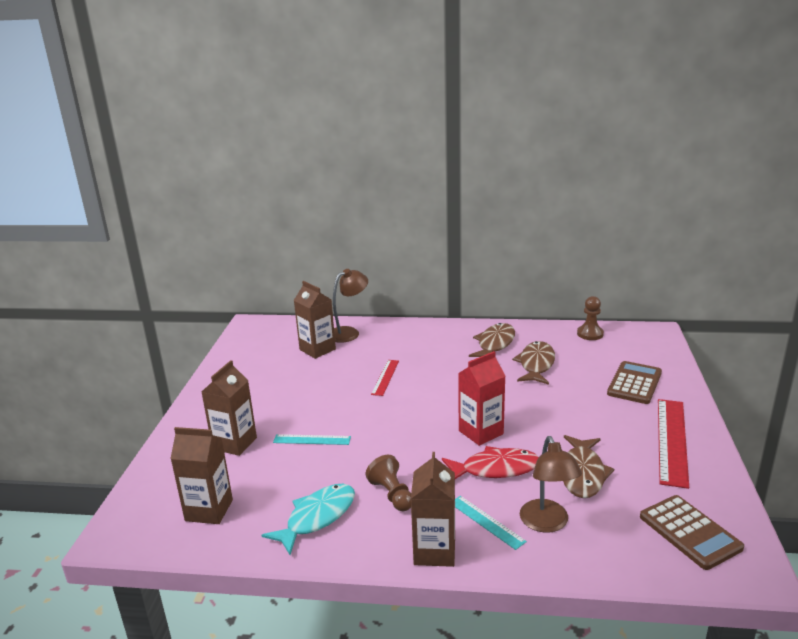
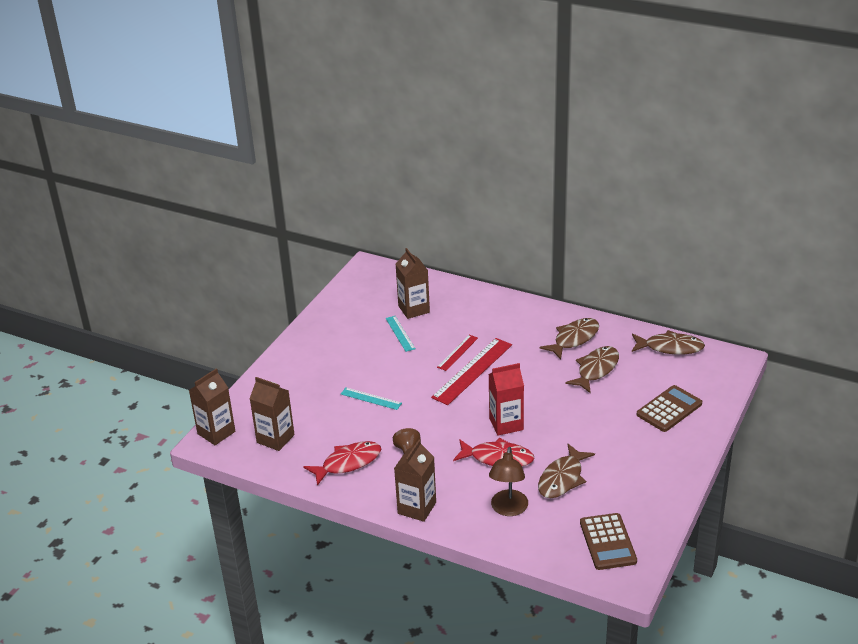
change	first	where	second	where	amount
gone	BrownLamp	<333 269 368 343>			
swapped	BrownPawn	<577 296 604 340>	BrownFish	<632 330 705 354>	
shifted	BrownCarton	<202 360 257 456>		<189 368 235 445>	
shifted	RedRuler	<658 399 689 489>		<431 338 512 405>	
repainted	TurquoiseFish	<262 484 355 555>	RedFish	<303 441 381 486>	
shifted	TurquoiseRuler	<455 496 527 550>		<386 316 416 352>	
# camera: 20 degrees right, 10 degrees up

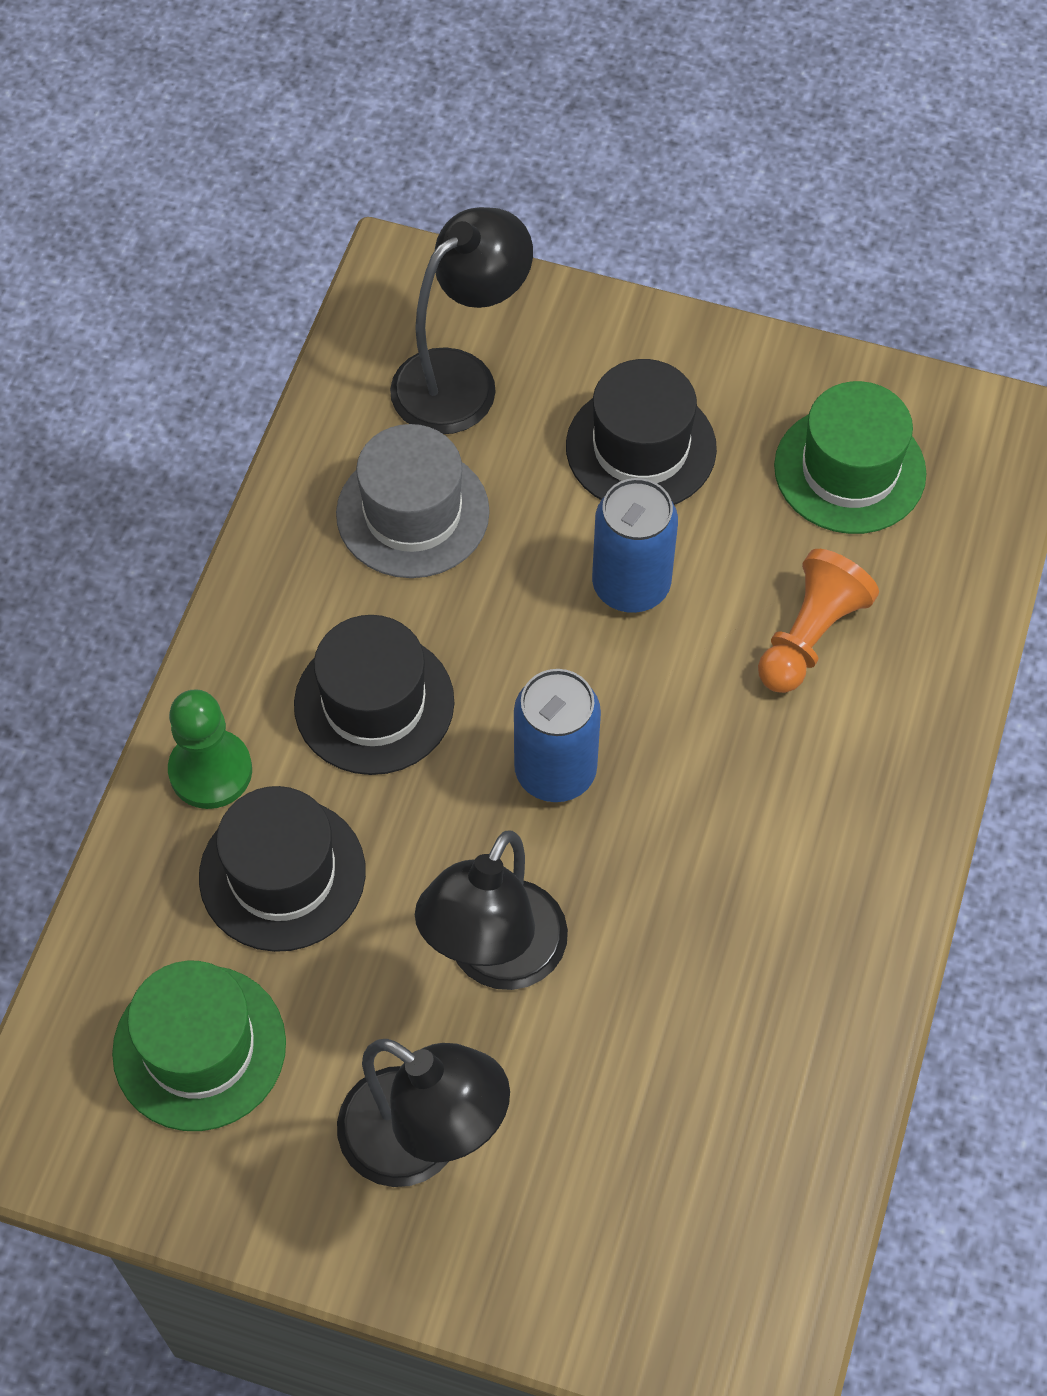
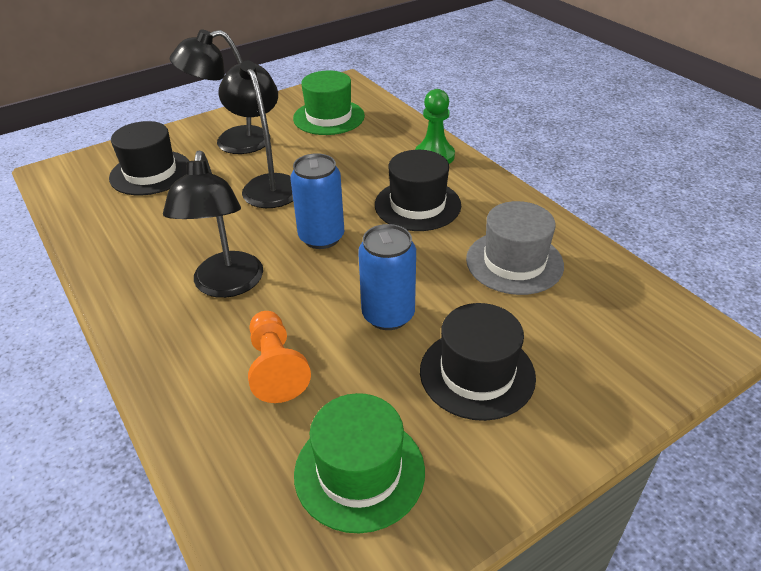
change	first	where	second	where	amount
shifted	BlackLamp	<390 207 533 434>		<163 150 263 298>	
shifted	BlackHat	<199 786 366 952>		<109 121 189 195>	
# camera: 130 degrees right, 20 degrees down

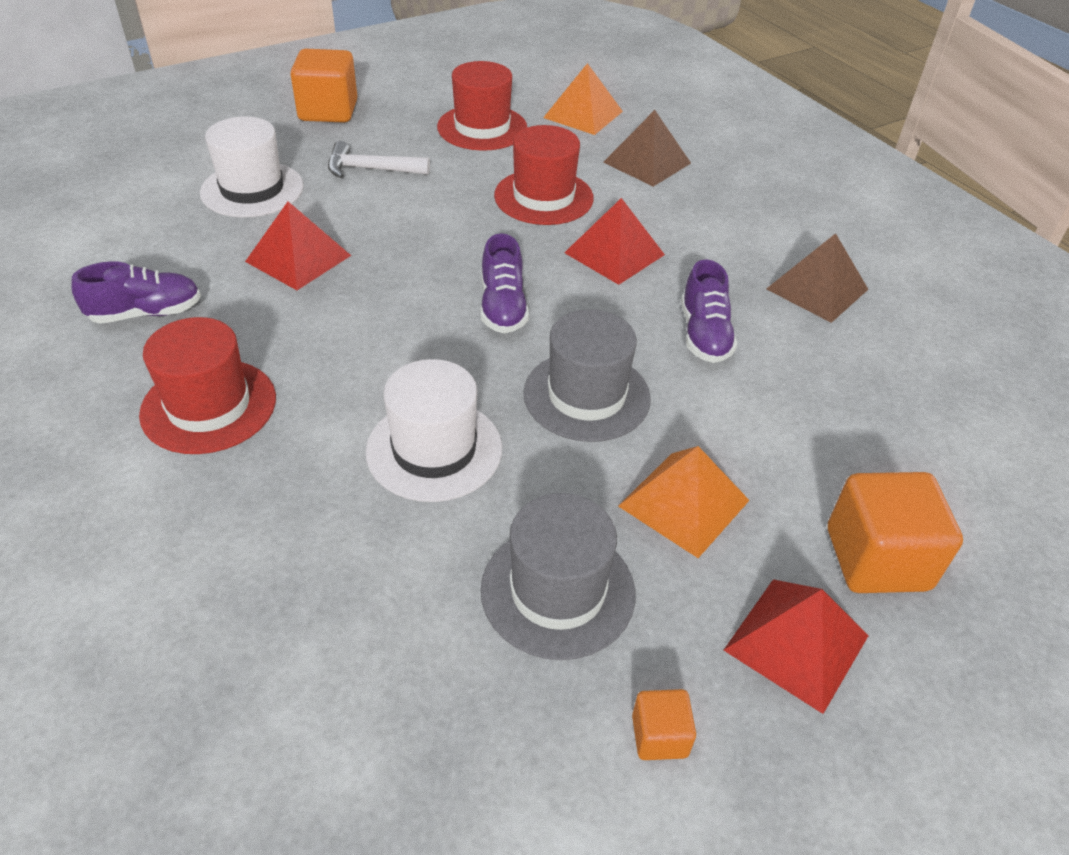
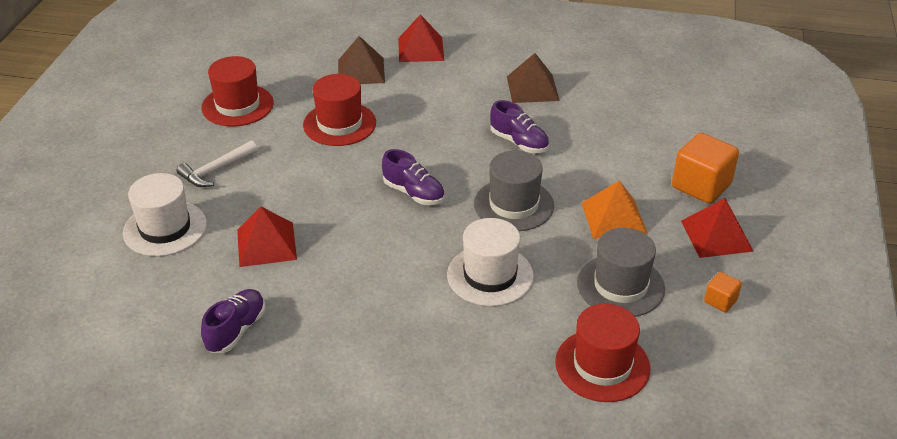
change	first	where	second	where	amount
gone	OrangeCube	<290 49 357 123>			
gone	OrangePyramid	<543 63 623 135>			
shifted	RedPyramid	<564 198 665 285>		<398 15 444 62>	
shifted	RedHat	<139 317 276 454>		<555 304 650 402>	
# camera: 45 degrees left, 5 degrees down

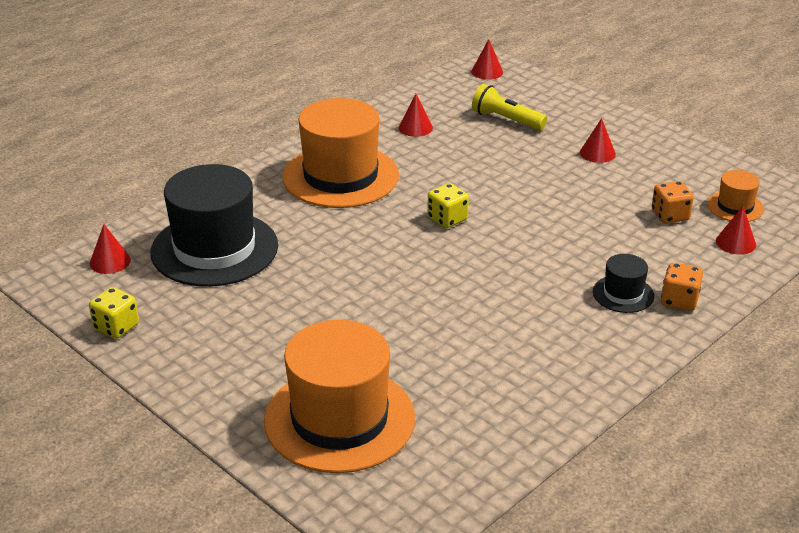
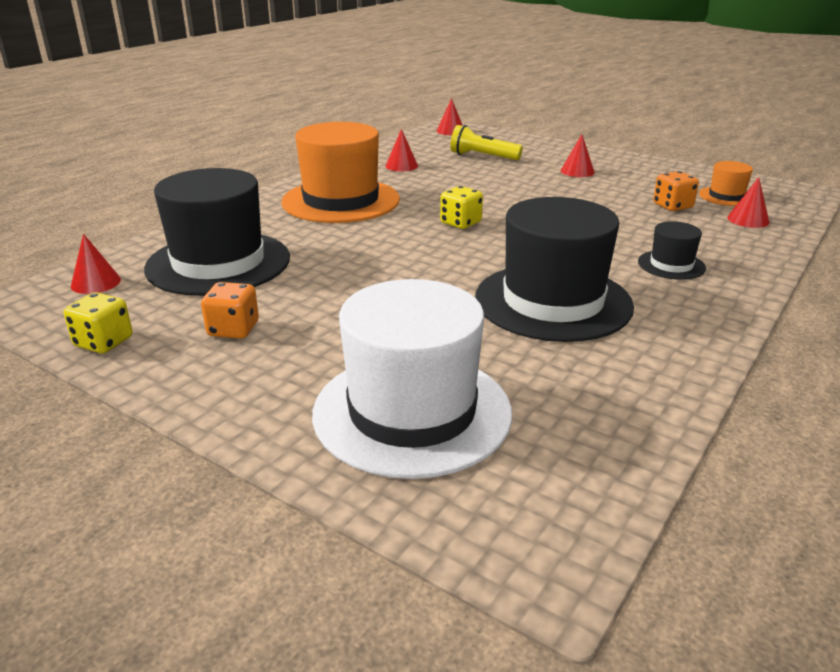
change	first	where	second	where	amount
shifted	OrangeDice	<661 263 703 311>		<201 282 259 339>	
repainted	OrangeHat	<264 320 415 473>	WhiteHat	<312 279 512 479>	
new			BlackHat	<475 197 634 342>	
# camera: 10 degrees left, 5 degrees down

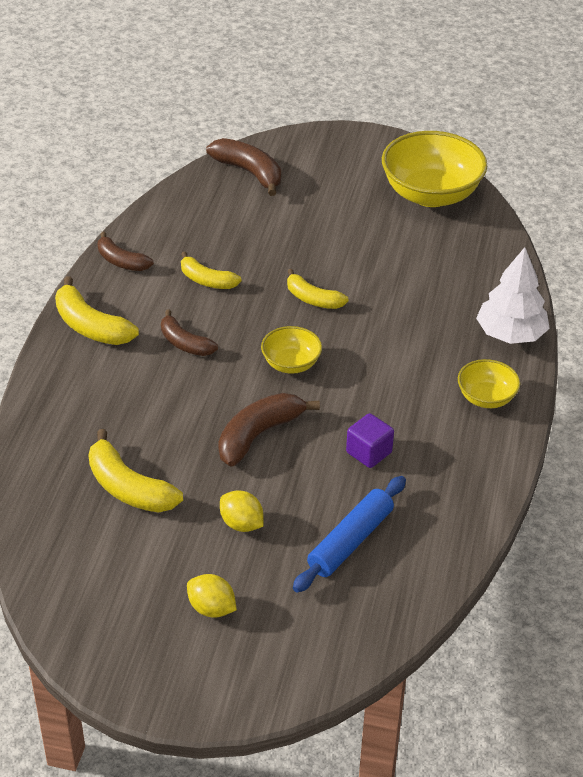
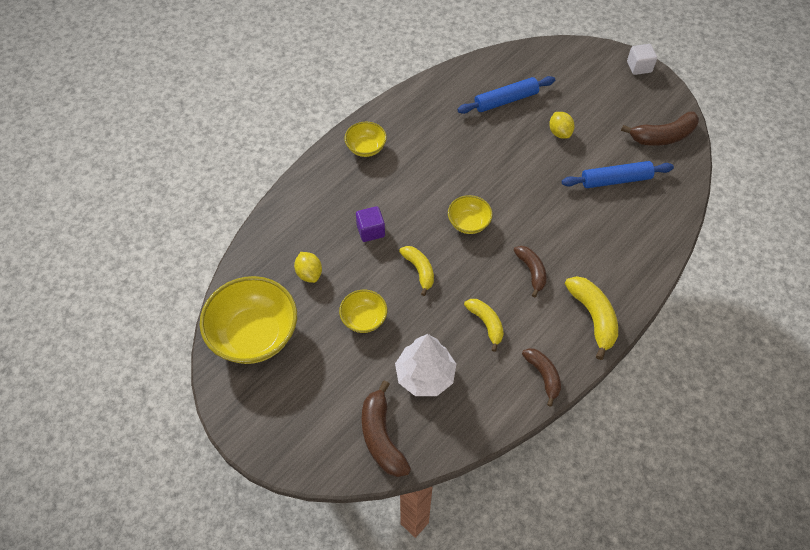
change	first	where	second	where	amount
shifted	WhiteTree	<476 247 550 344>		<395 334 456 396>	
shifted	BrownBanana	<218 393 320 467>		<621 111 699 146>	
shifted	PurpleCube	<346 413 394 468>		<356 206 385 242>	
swapped	YellowBanana	<88 429 183 513>	BlueRollingPin	<562 161 674 188>	
shifted	YellowLemon	<187 574 237 618>		<294 252 322 283>	
new			WhiteCube	<627 44 657 75>	
new			YellowBowl	<339 290 387 333>	
# camera: 150 degrees left, 15 degrees up

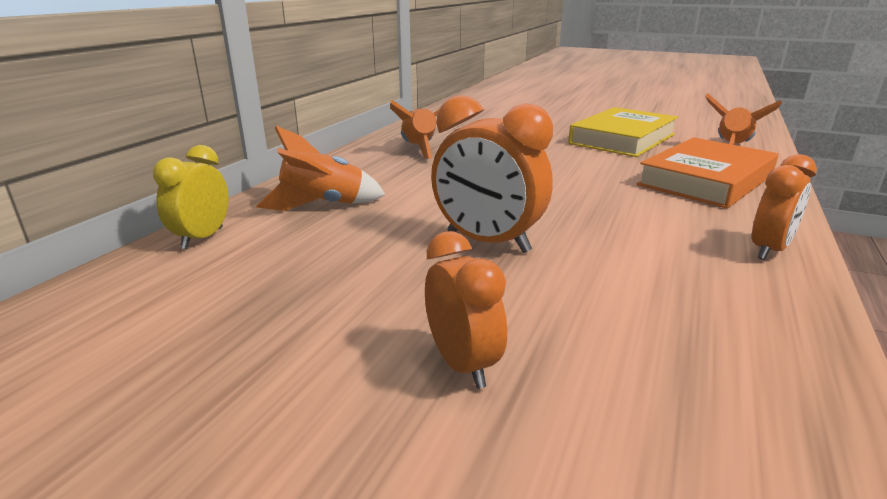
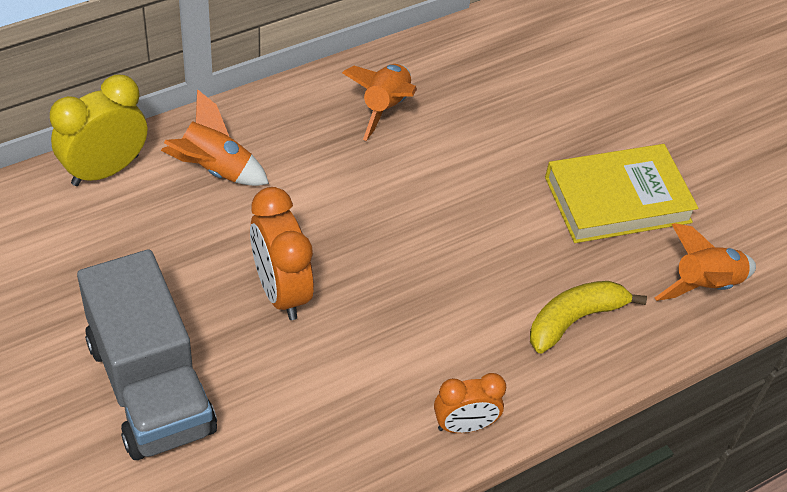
change	first	where	second	where	amount
swapped	OrangeBook	<637 137 778 208>	YellowBanana	<530 281 647 354>	
scaled	YellowClock	<153 145 229 249>		<50 75 147 186>	x1.55
swapped	OrangeClock	<425 231 507 389>	GreyTruck	<77 249 217 460>	
# camera: 30 degrees right, 25 degrees up

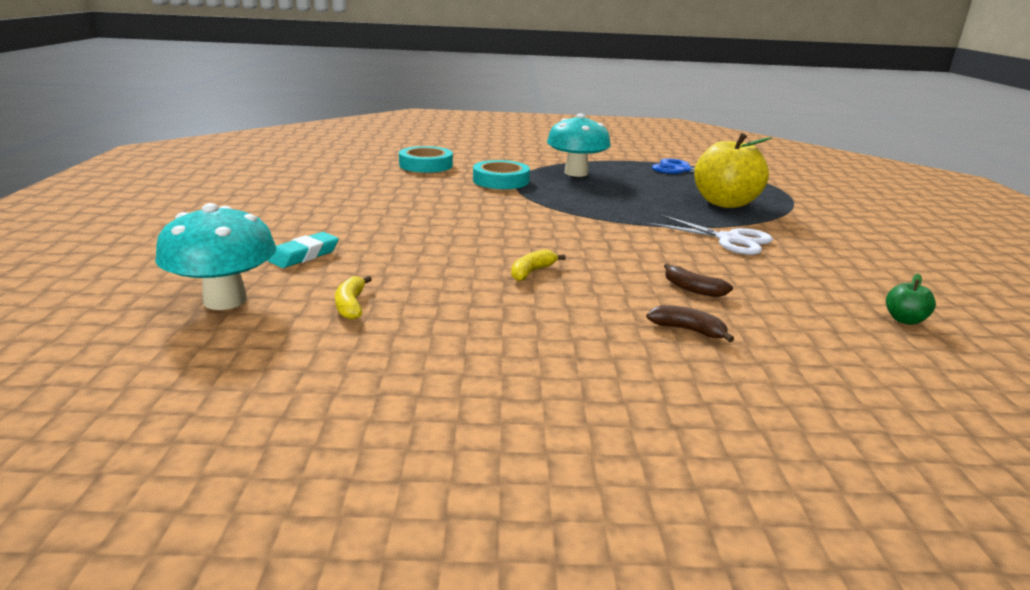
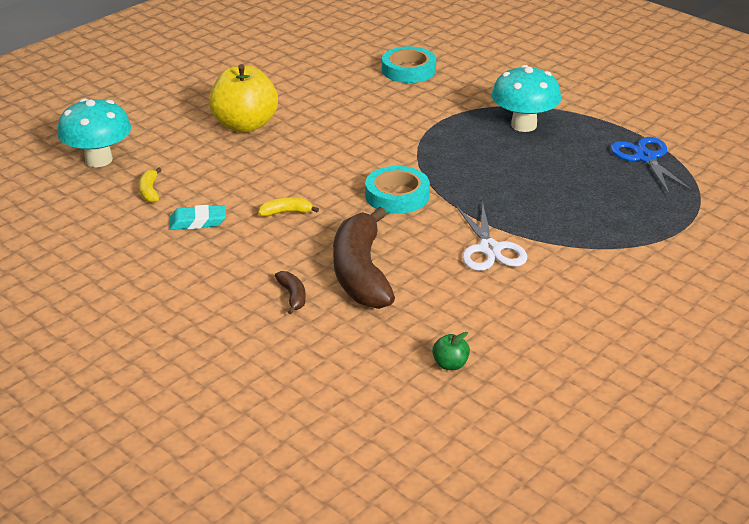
change	first	where	second	where	amount
shifted	YellowApple	<694 133 772 208>		<209 64 278 133>	
shifted	TurquoiseTape	<473 160 530 189>		<365 166 430 214>	
shifted	TurquoiseEraser	<267 232 339 268>		<169 205 226 230>	
scaled	BrownBanana	<664 264 733 297>		<333 207 395 309>	x2.46
rotated	YellowBanana	<335 276 372 320>		<139 168 161 203>	45 degrees counterclockwise
# camera: 45 degrees right, 10 degrees up

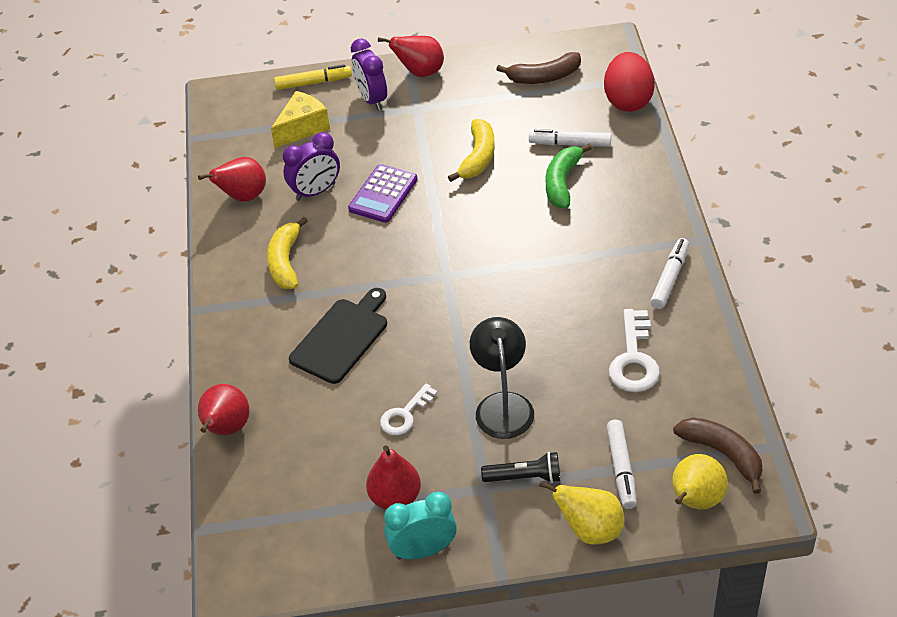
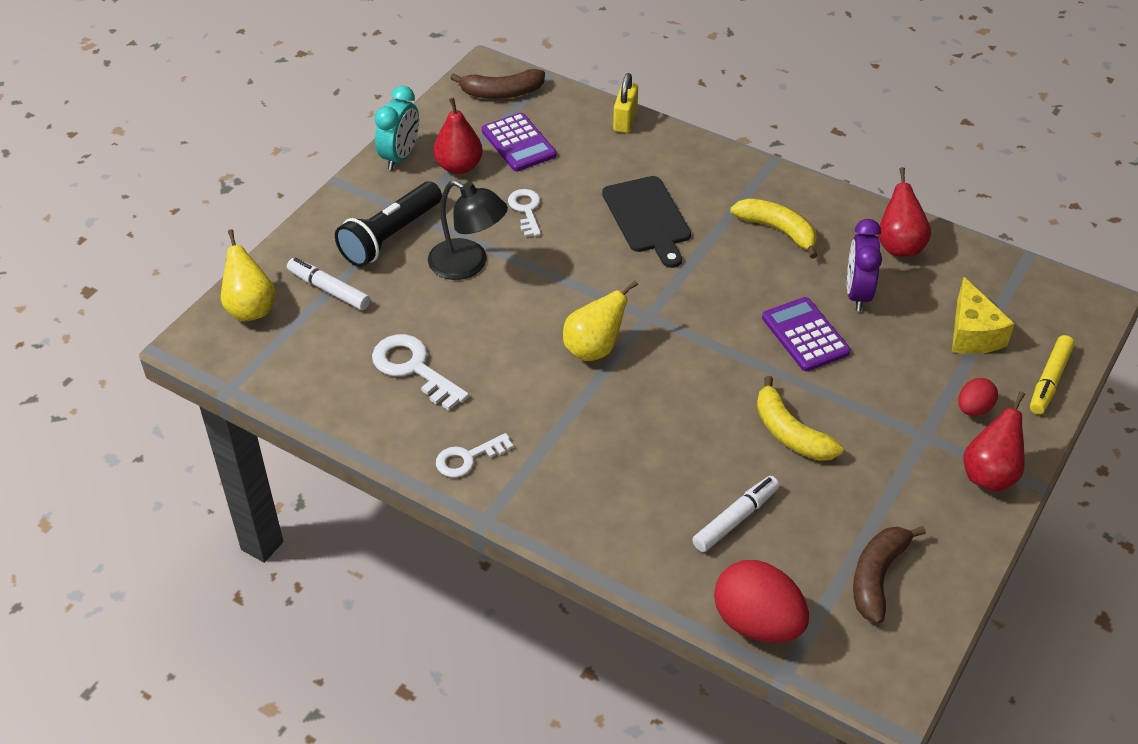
change	first	where	second	where	amount
swapped	PurpleClock	<351 39 387 111>	RedEgg	<958 378 998 416>	
gone	GreenBanana	<546 144 592 208>			
swapped	WhiteMarker	<650 238 689 309>	WhiteKey	<436 433 513 478>	
swapped	RedPear	<198 384 249 435>	YellowPadlock	<613 73 638 133>	
shifted	BrownBanana	<673 417 762 494>		<450 69 545 99>	
scaled	BlackFlashlight	<481 452 560 483>		<335 181 442 267>	x1.64
shifted	YellowPear	<539 481 624 545>		<563 280 638 361>	
new			PurpleCalculator	<482 112 556 171>	
# camera: 125 degrees right, 0 degrees up

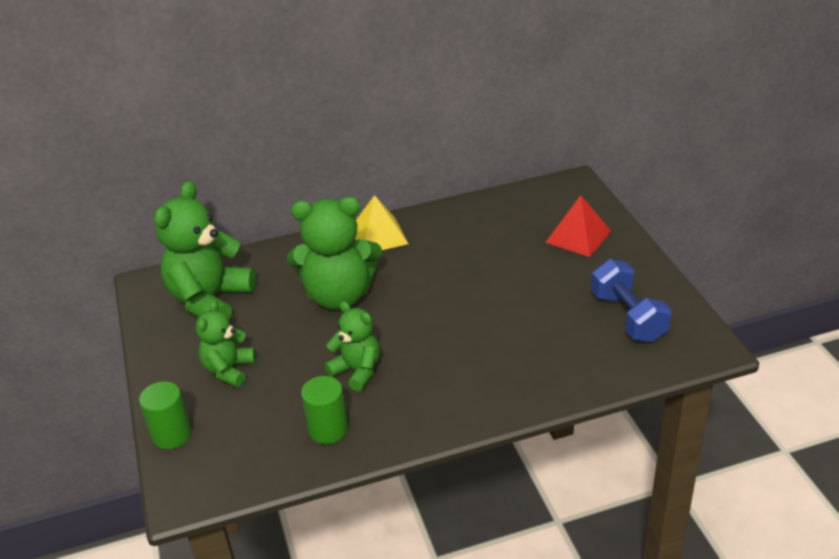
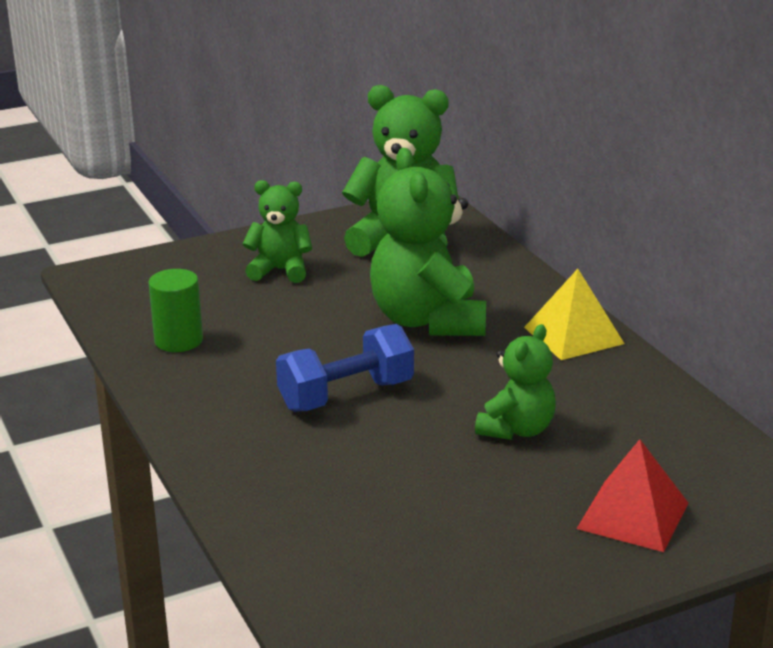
change	first	where	second	where	amount
shifted	BlueDumbbell	<591 259 671 342>		<276 324 414 412>	
shifted	GreenTeddyBear	<324 301 380 391>		<475 324 556 440>	
gone	GreenCylinder	<139 381 192 449>			
# camera: 80 degrees right, 10 degrees down

